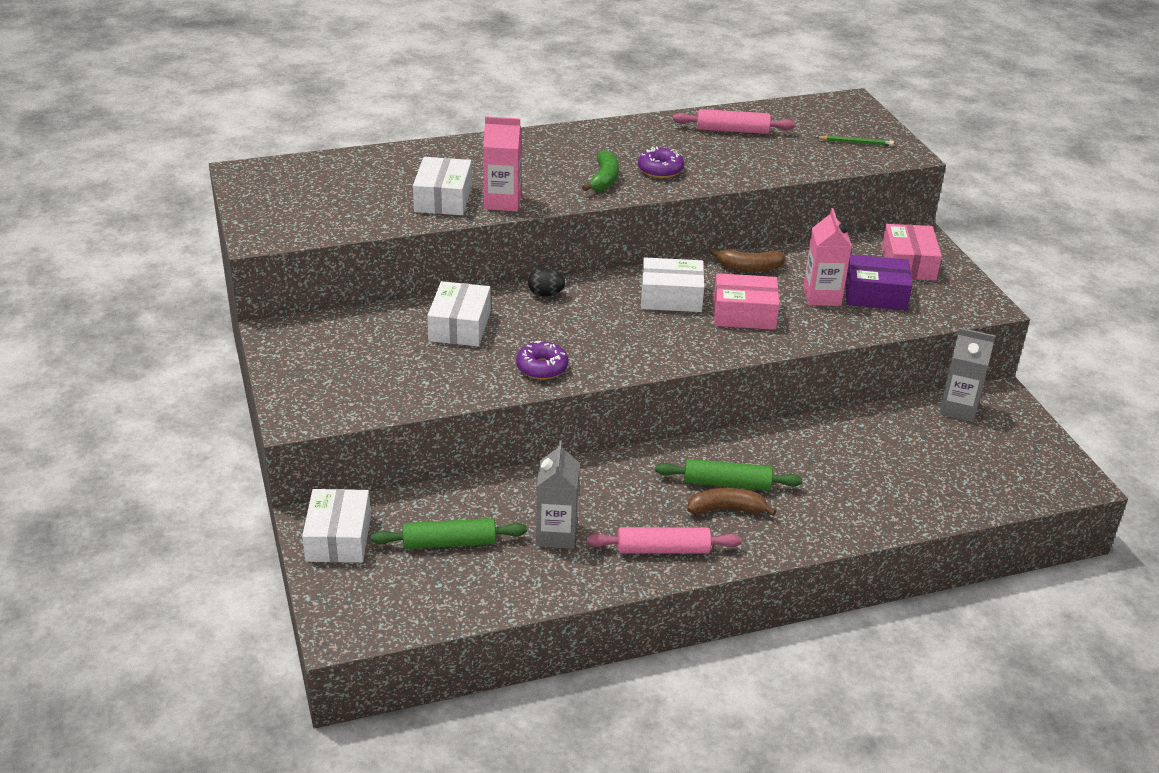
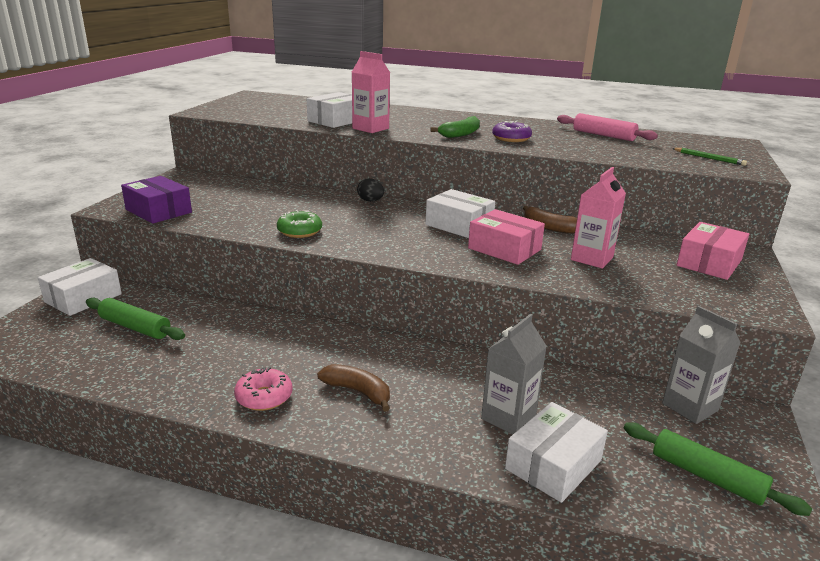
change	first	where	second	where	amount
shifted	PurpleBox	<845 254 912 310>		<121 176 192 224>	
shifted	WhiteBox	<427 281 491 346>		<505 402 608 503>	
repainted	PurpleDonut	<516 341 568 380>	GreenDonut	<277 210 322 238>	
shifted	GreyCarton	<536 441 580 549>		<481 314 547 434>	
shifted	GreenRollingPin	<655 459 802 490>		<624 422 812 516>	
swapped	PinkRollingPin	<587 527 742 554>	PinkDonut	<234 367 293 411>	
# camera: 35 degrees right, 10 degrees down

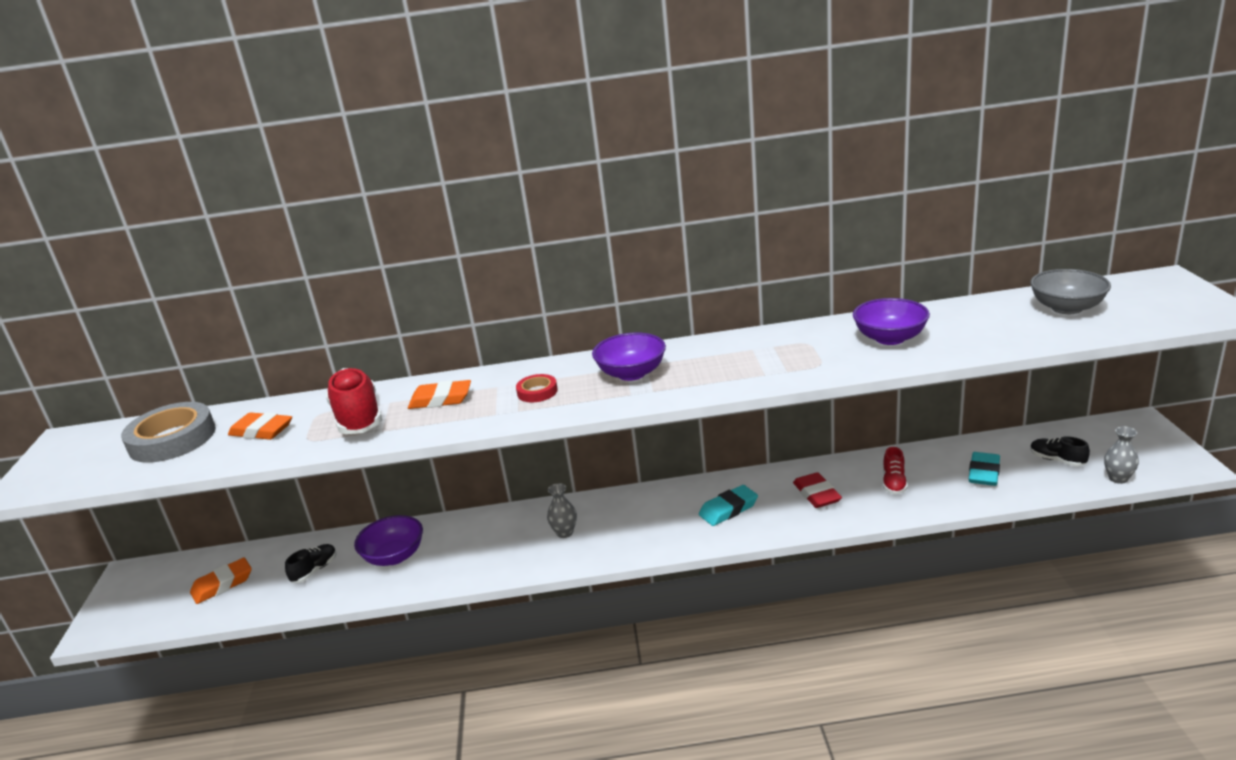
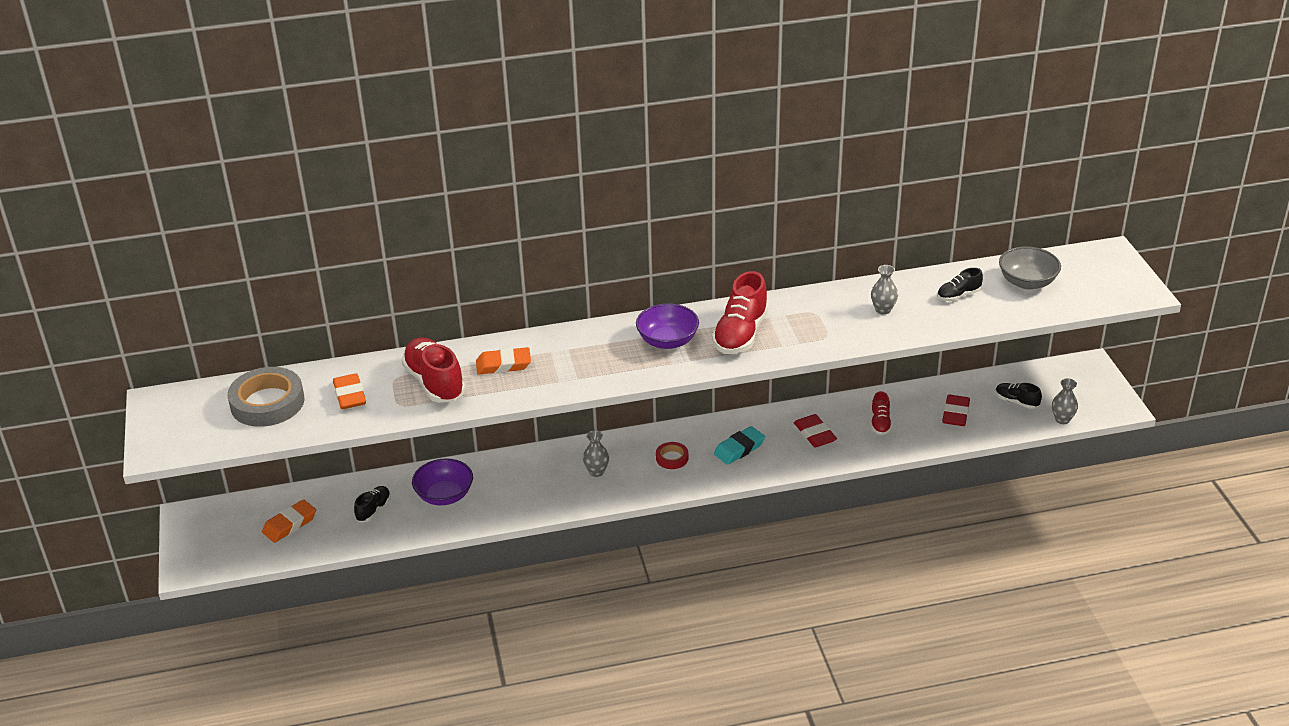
change	first	where	second	where	amount
swapped	PurpleBowl	<853 298 930 345>	GreyVase	<871 265 898 315>	
shifted	RedTape	<516 374 558 402>		<656 442 688 469>	
rotated	OrangeEraser	<228 412 292 440>		<333 373 366 409>	60 degrees clockwise
repainted	TurquoiseEraser	<969 452 1000 486>	RedEraser	<942 395 970 426>	
new			BlackShoe	<937 268 983 301>	
new			RedShoe	<712 271 768 354>	
# camera: 10 degrees left, 10 degrees up

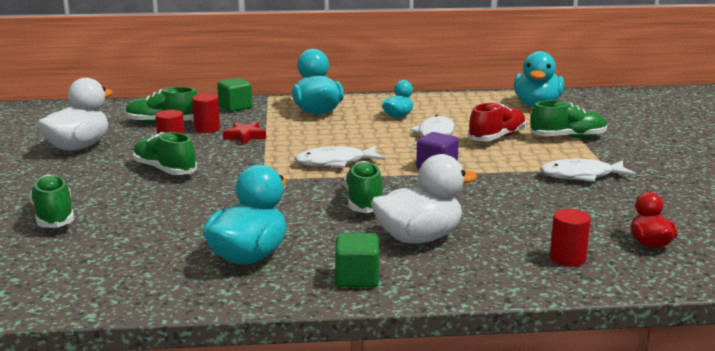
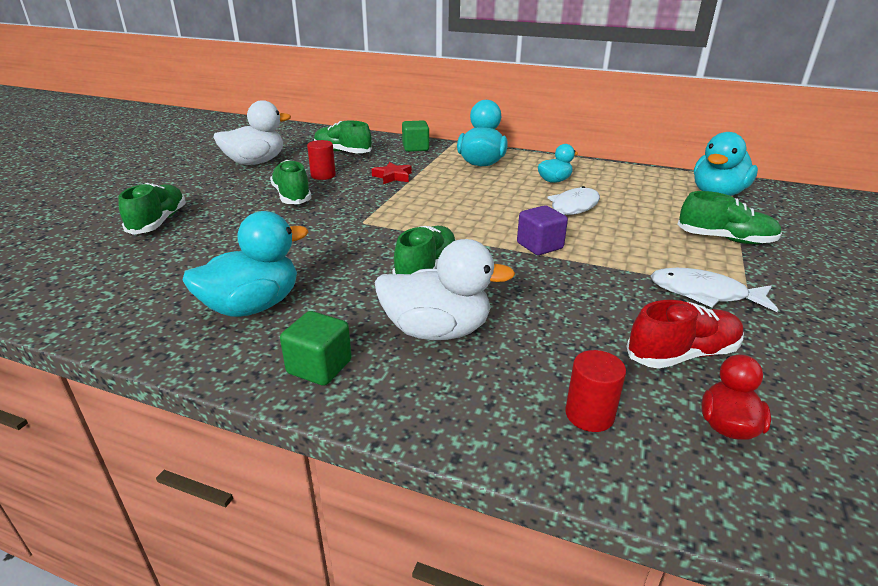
change	first	where	second	where	amount
gone	RedCylinder	<192 94 220 133>			
shifted	RedShoe	<468 103 526 141>		<626 300 744 369>	
gone	WhiteFish	<294 146 385 168>			
# camera: 25 degrees right, 10 degrees up

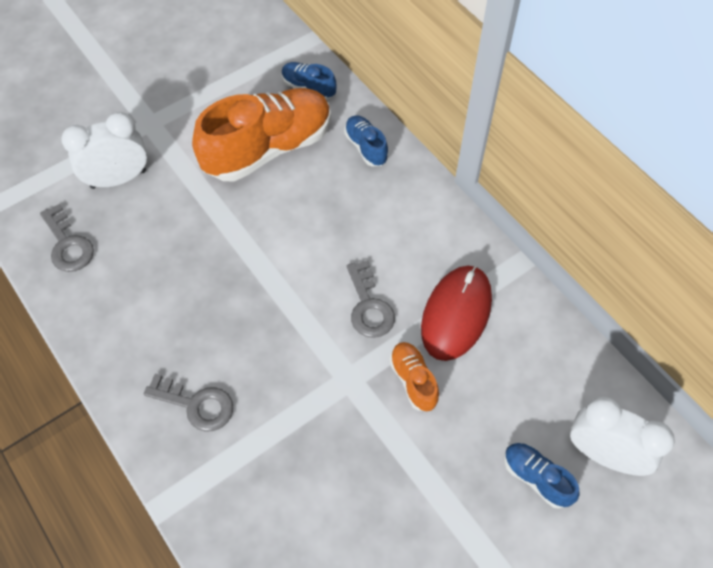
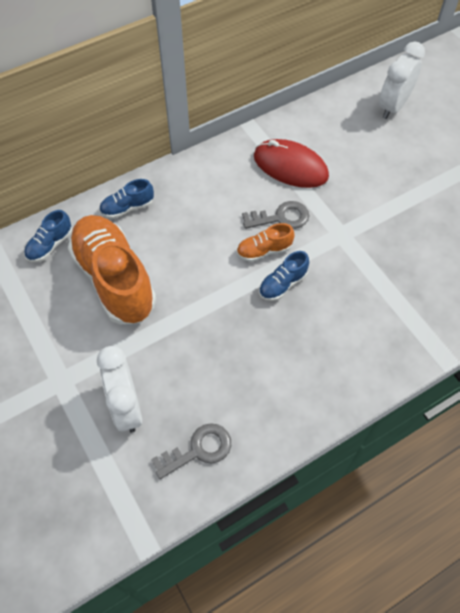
change	first	where	second	where	amount
shifted	OrangeShoe	<389 342 439 411>		<237 223 295 262>	
gone	GreyKey	<144 374 234 432>			
shifted	BlueShoe	<504 443 579 509>		<259 251 309 301>	
# camera: 85 degrees left, 0 degrees up

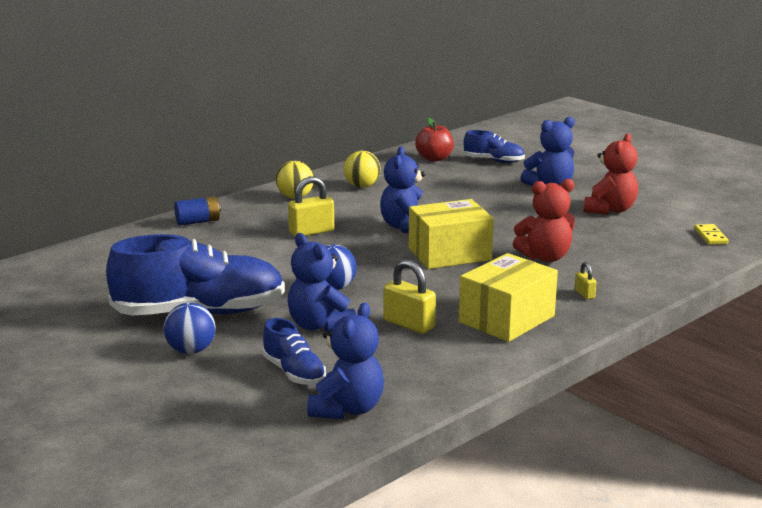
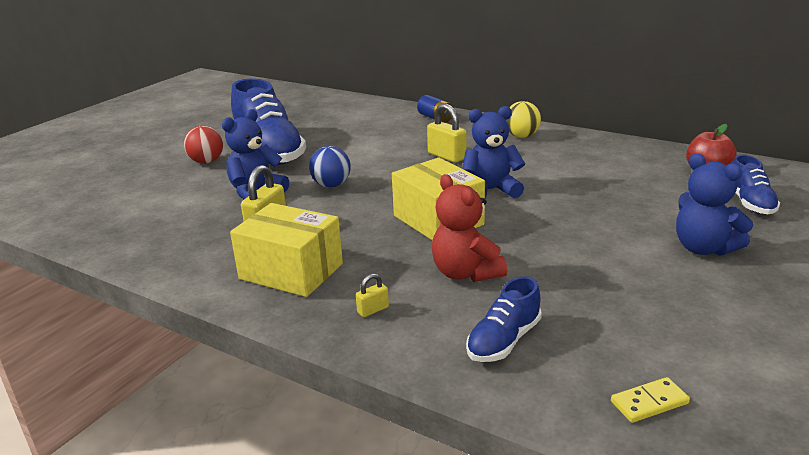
change	first	where	second	where	amount
gone	RedTeddyBear	<584 134 638 215>			
gone	YellowBall	<344 151 381 188>			
gone	BlueTeddyBear	<307 302 384 419>			
repainted	BlueBall	<164 303 216 354>	RedBall	<184 126 223 164>	
shifted	BlueShoe	<262 318 326 385>		<466 276 542 362>	
# camera: 75 degrees right, 5 degrees up

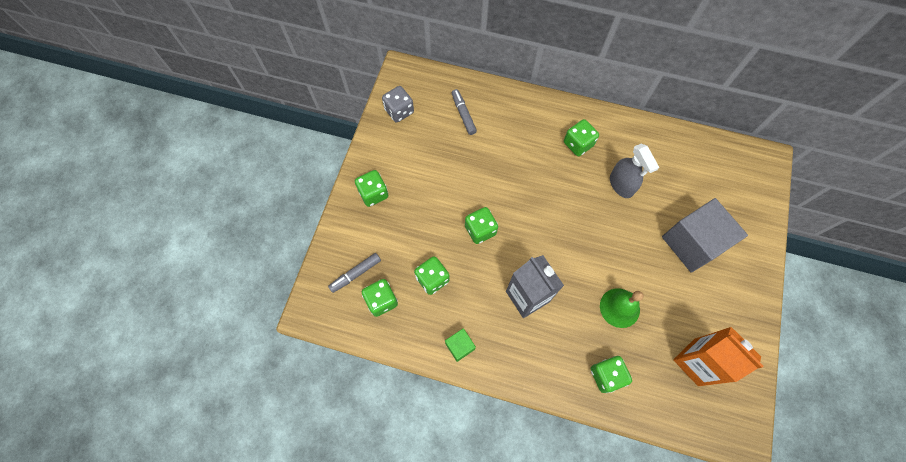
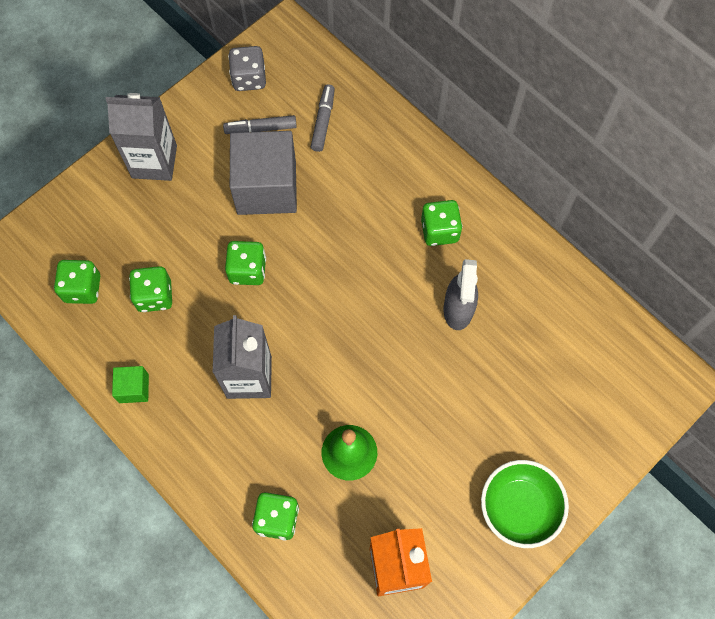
change	first	where	second	where	amount
swapped	GreenDice	<355 170 388 207>	GreyCarton	<105 93 177 181>	
shifted	GreyCube	<662 198 748 272>		<230 131 297 215>	
shifted	GreyMarker	<328 253 381 293>		<223 115 297 134>	
new			GreenBowl	<481 460 569 548>	
# camera: 30 degrees right, 0 degrees up

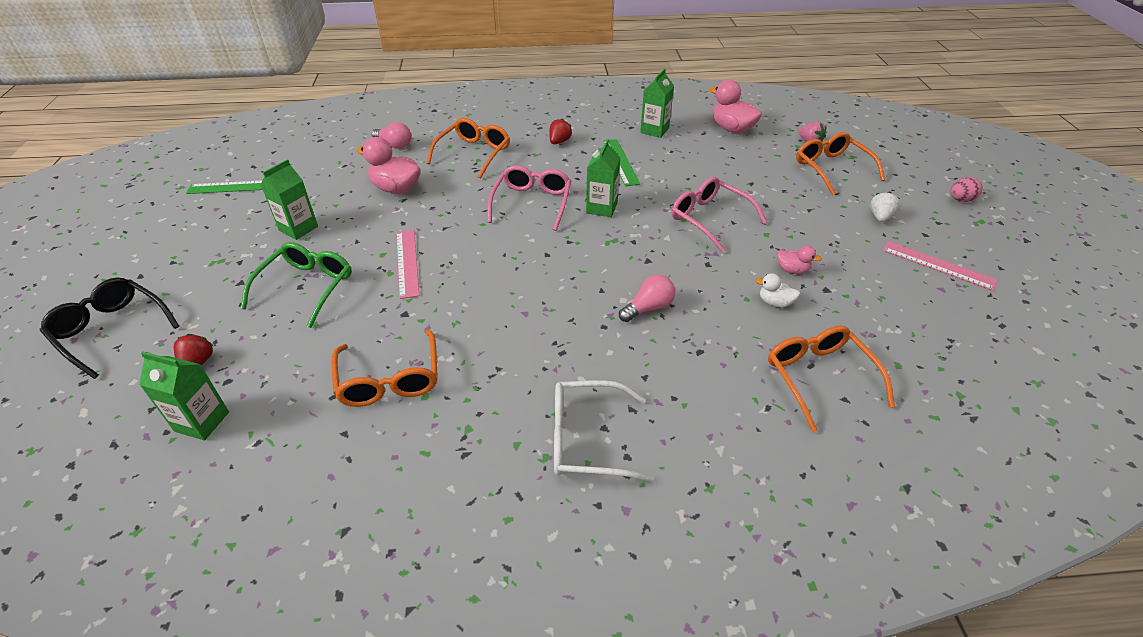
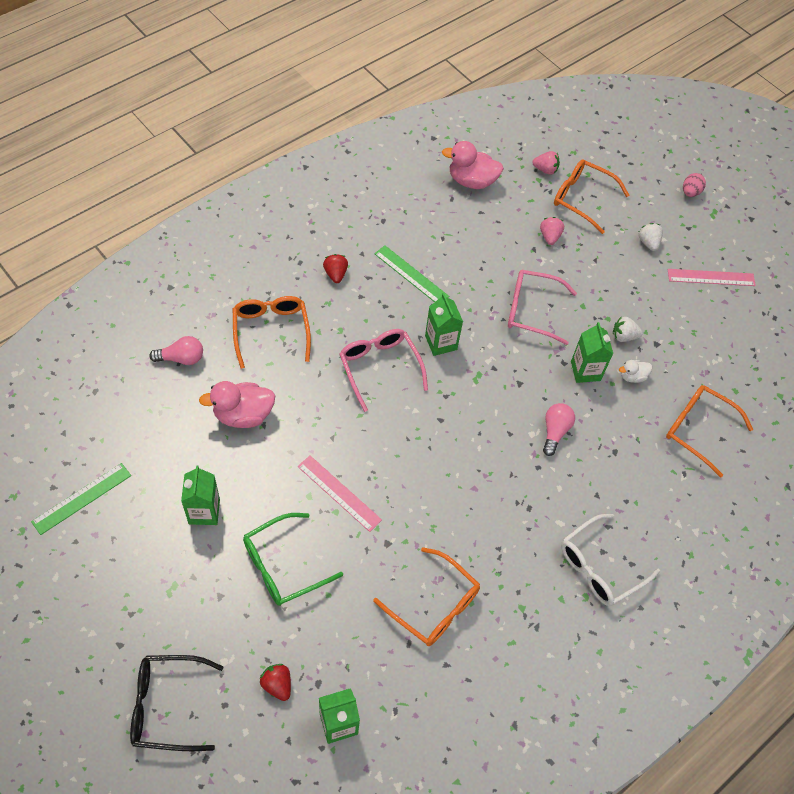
change	first	where	second	where	amount
shifted	GreenCarton	<640 68 674 138>		<571 322 613 383>	
rotated	GreenGlasses	<240 242 352 328>		<243 513 343 606>	105 degrees counterclockwise
swapped	PinkDuck	<777 246 822 274>	WhiteStrawberry	<613 316 643 342>	
new			PinkStrawberry	<540 217 564 245>	
# camera: 40 degrees left, 15 degrees up

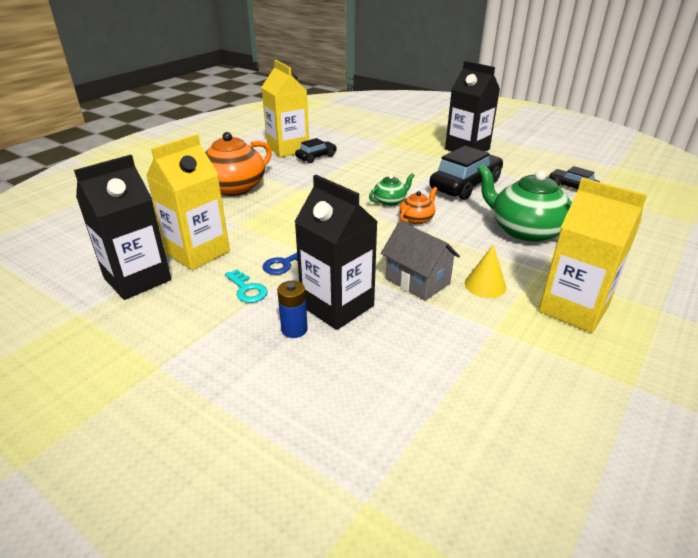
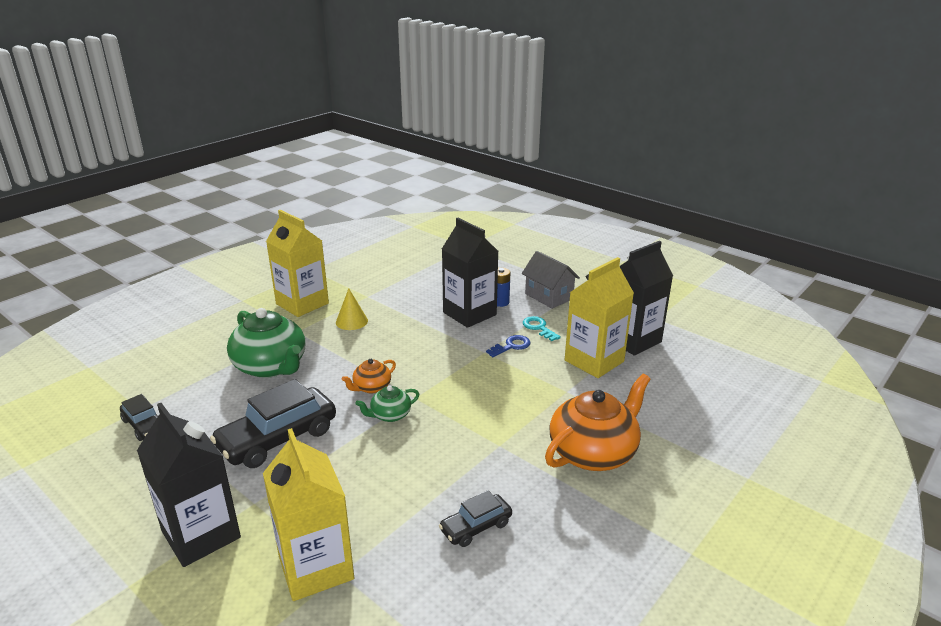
change	first	where	second	where	amount
shifted	YellowCarton	<262 60 309 157>		<263 428 354 601>	
shifted	GreyHouse	<381 221 460 301>		<522 251 580 309>	
# camera: 175 degrees left, 5 degrees down

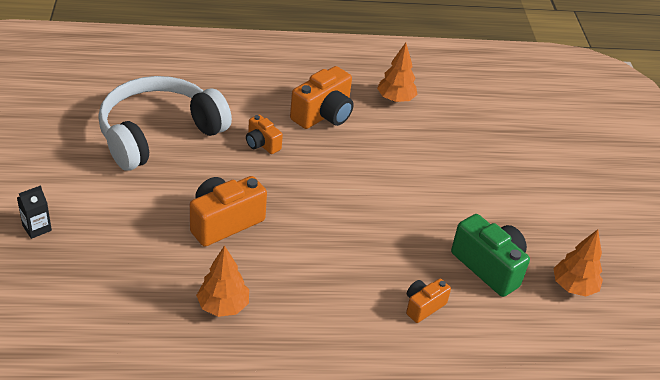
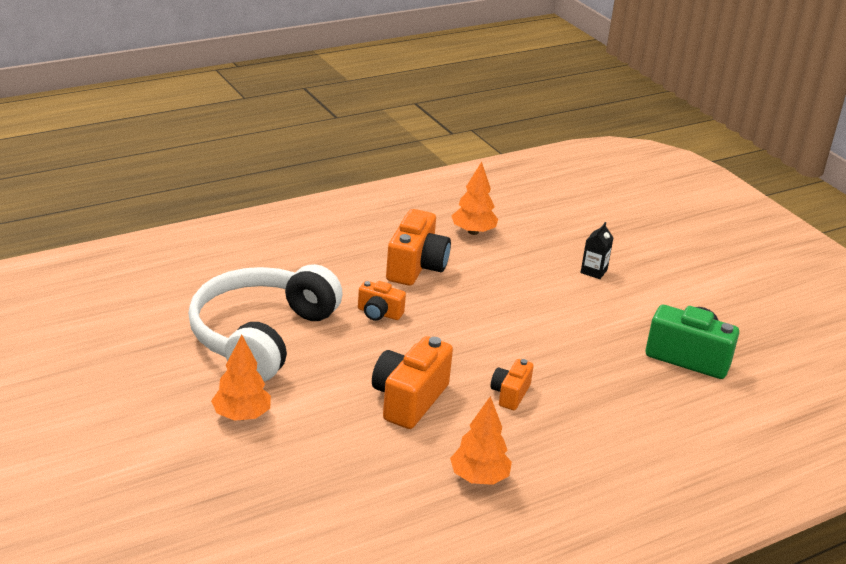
change	first	where	second	where	amount
shifted	BlackCarton	<17 185 52 239>		<580 222 614 279>	
shifted	OrangeTree	<553 229 603 297>		<211 335 271 421>	
shifted	OrangeCamera	<406 279 451 323>		<490 359 534 410>	
# camera: 25 degrees left, 10 degrees down

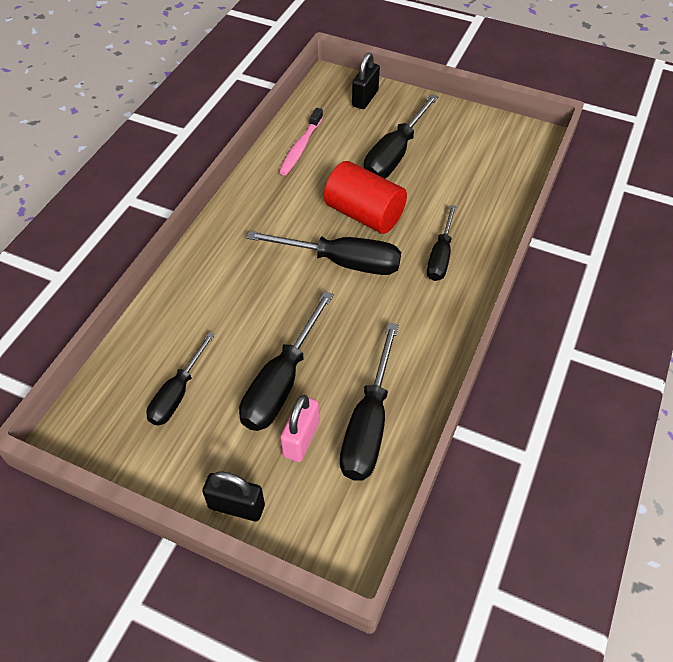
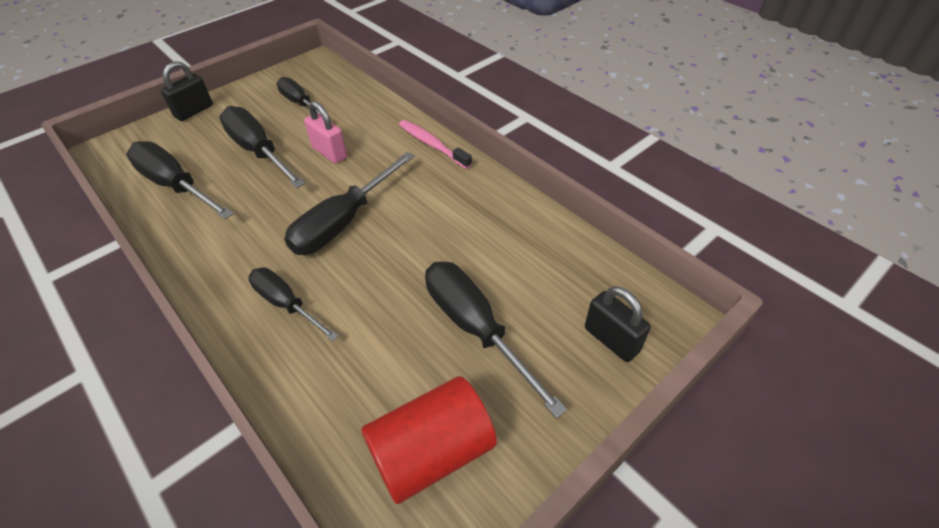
change	first	where	second	where	amount
shifted	PinkToothbrush	<279 108 323 175>		<399 120 472 169>	
shifted	RedCylinder	<324 161 407 234>		<361 376 497 504>	
shifted	PinkPadlock	<280 395 319 462>		<304 101 347 163>	
# camera: 115 degrees right, 5 degrees down

